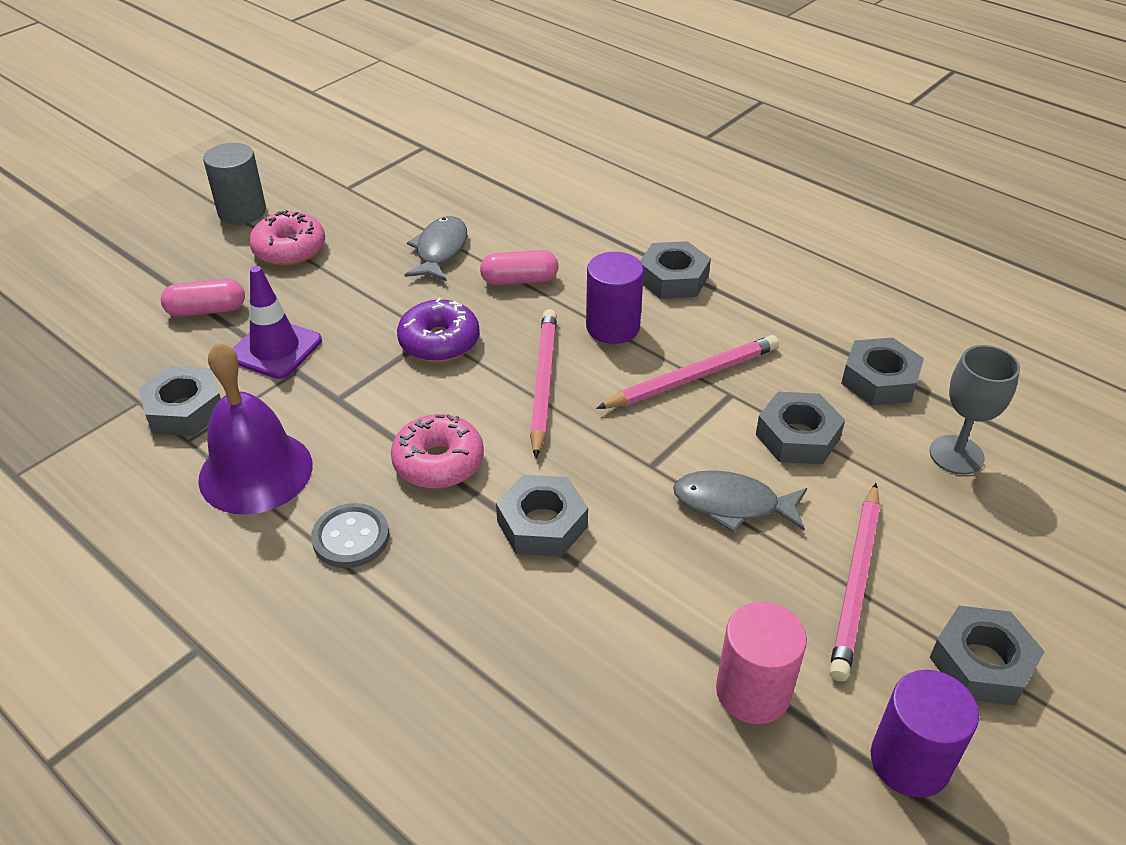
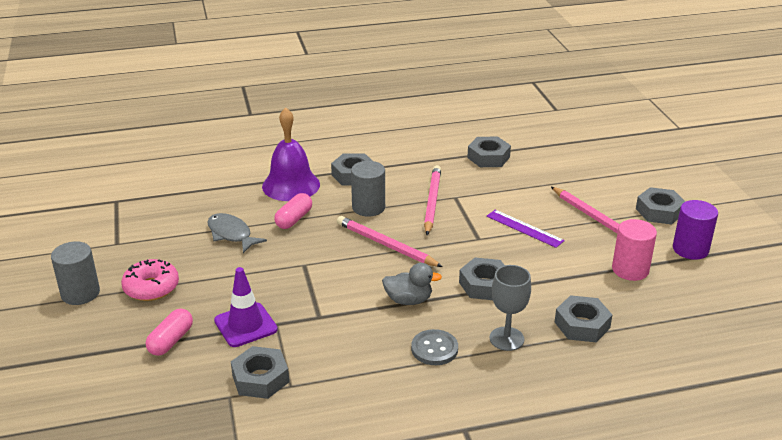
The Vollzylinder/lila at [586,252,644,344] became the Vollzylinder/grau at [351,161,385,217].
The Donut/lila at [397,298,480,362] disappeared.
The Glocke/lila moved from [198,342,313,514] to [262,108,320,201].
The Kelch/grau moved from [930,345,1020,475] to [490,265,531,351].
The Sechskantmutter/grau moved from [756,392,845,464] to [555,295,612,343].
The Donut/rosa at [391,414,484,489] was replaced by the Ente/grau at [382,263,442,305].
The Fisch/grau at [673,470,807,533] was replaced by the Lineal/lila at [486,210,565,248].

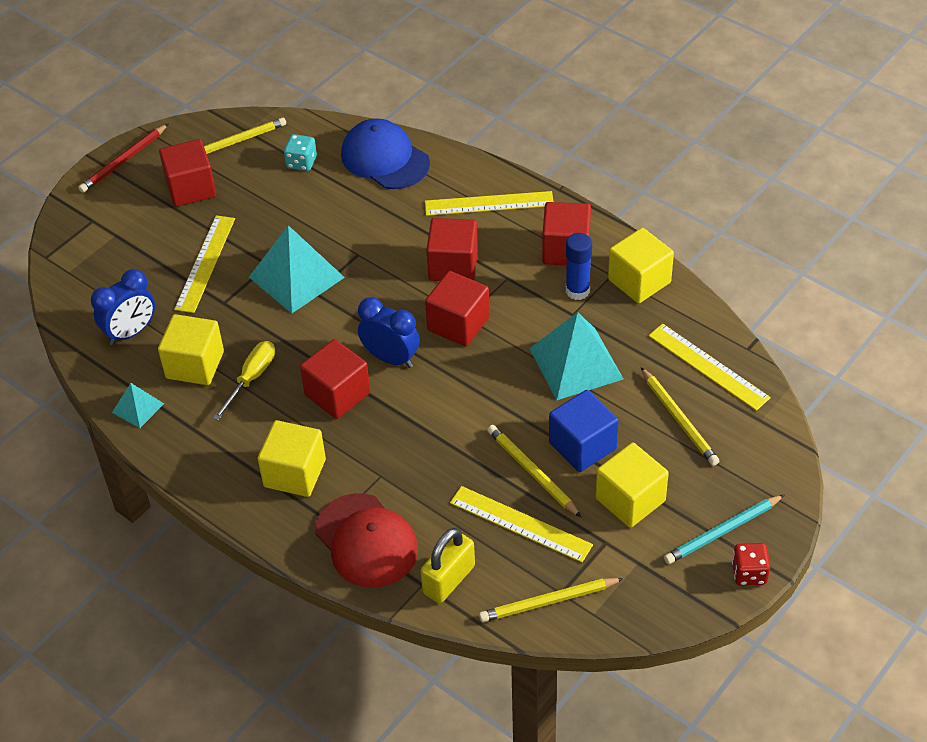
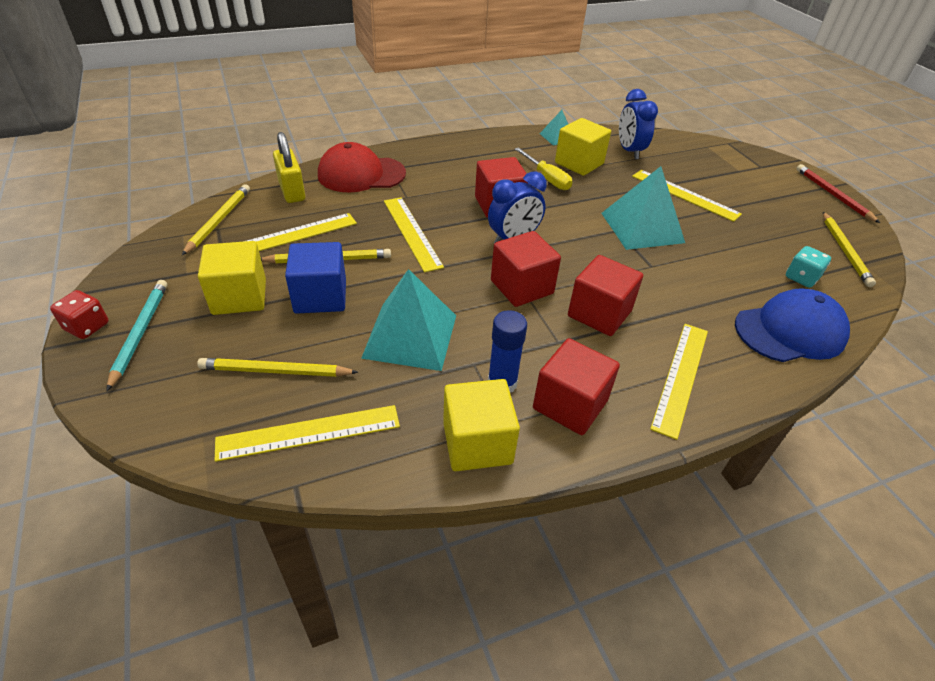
The Kubus/rot at [159,139,216,207] disappeared.
The Kubus/gelb at [258,420,326,497] disappeared.
The Lineal/gelb at [384,197,444,273] appeared.

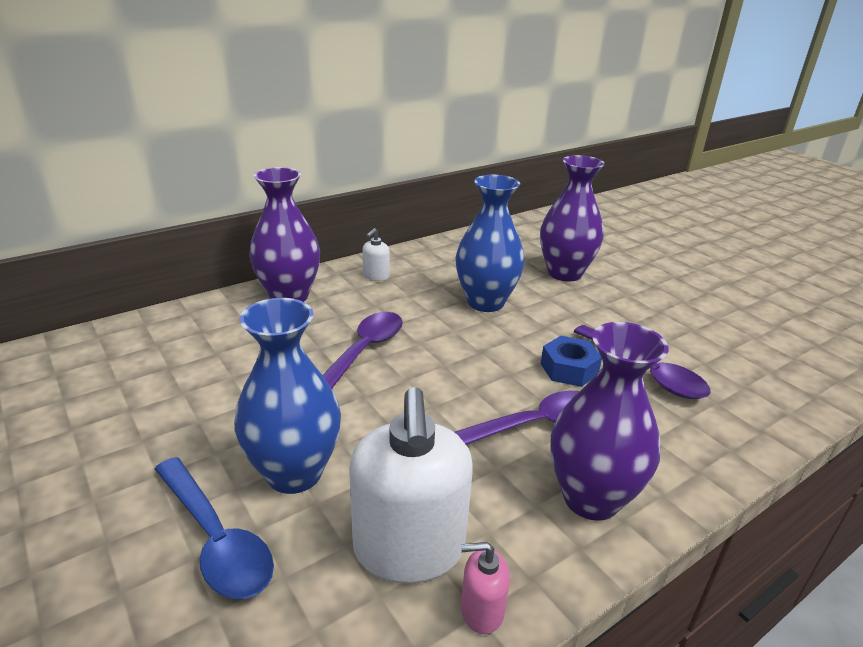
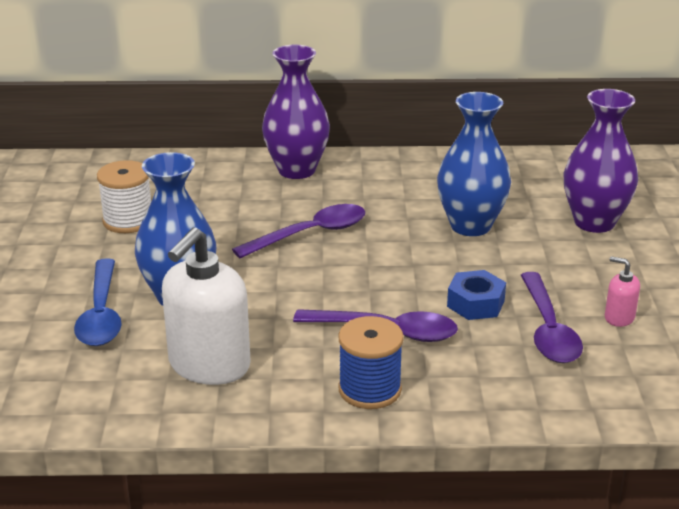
The Seifenspender/weiß at [363,228,390,281] disappeared.
The Vase/lila at [550,322,669,521] was replaced by the Garnrolle/blau at [338,316,404,409].
The Seifenspender/rosa moved from [461,542,510,634] to [605,257,640,327].
The Garnrolle/weiß at [97,160,151,233] appeared.

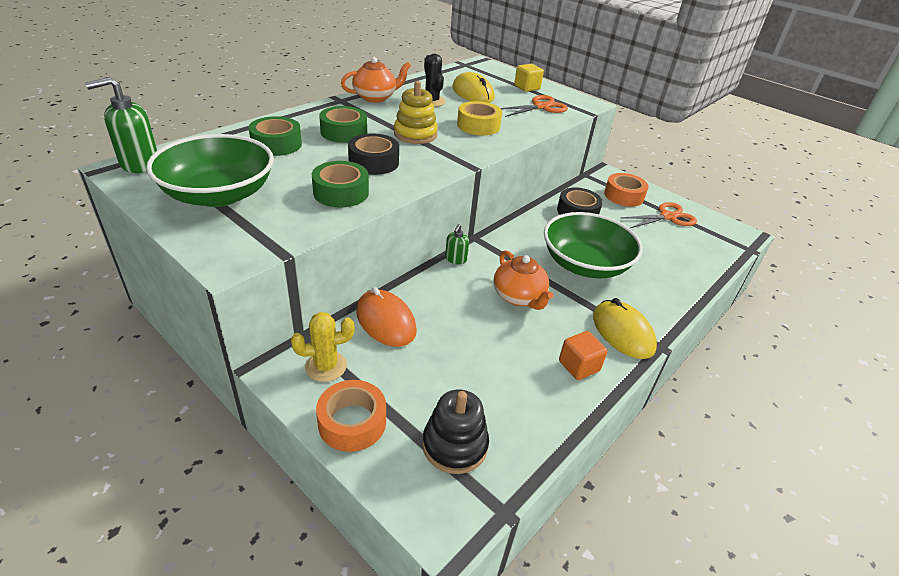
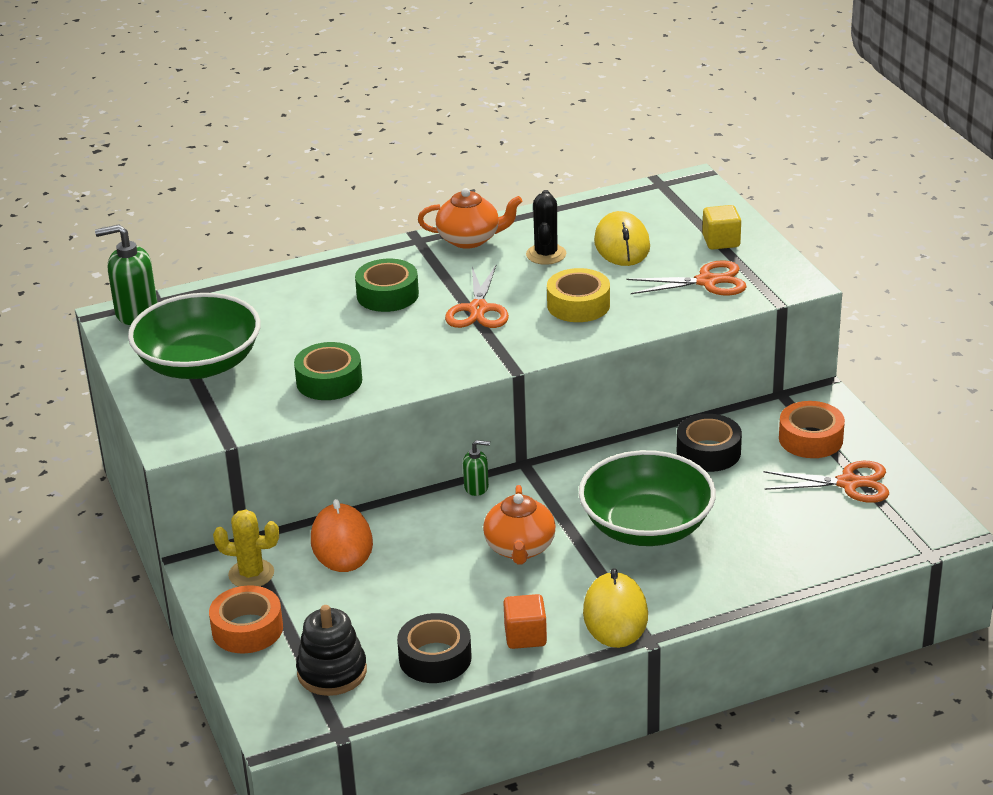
The Stapelspielzeug/gelb at [394,81,438,144] was replaced by the Schere/orange at [445,265,509,328].
The Klebeband/grün at [249,116,302,156] disappeared.
The Klebeband/schwarz moved from [348,133,399,175] to [397,613,472,683].
The Seifenspender/grün at [445,224,469,264] turned 135 degrees counterclockwise.

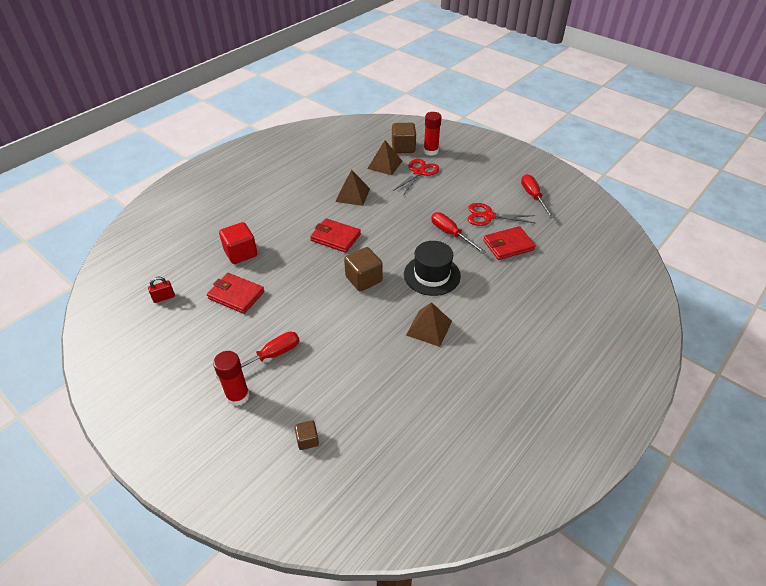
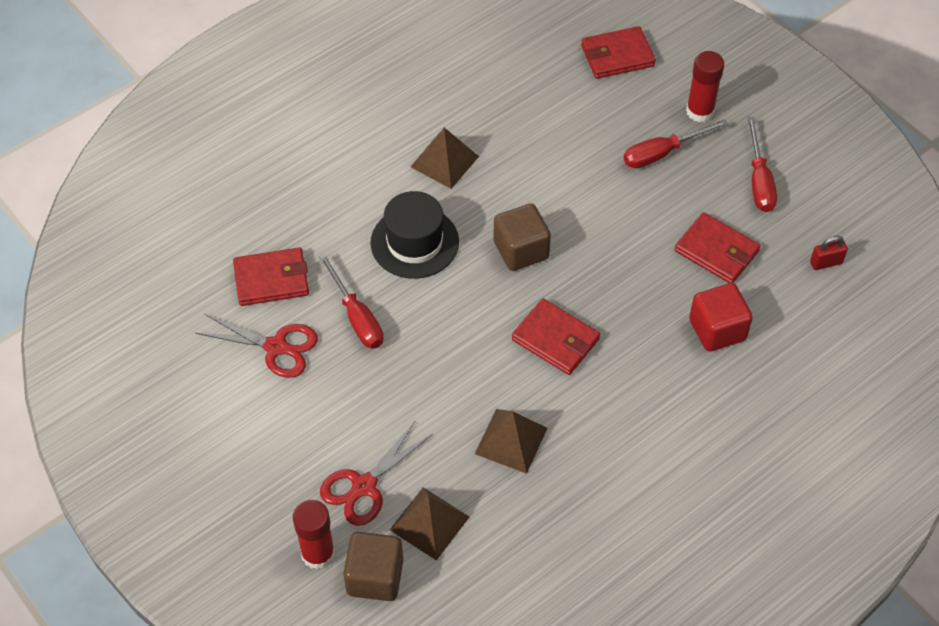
The Schraubenzieher/rot moved from [521,174,554,218] to [747,117,777,212].
The Kubus/braun at [295,420,319,450] was replaced by the Geldbörse/rot at [581,26,656,79].

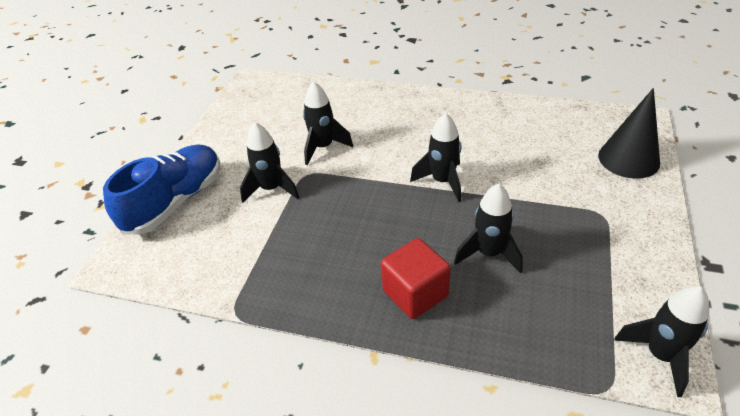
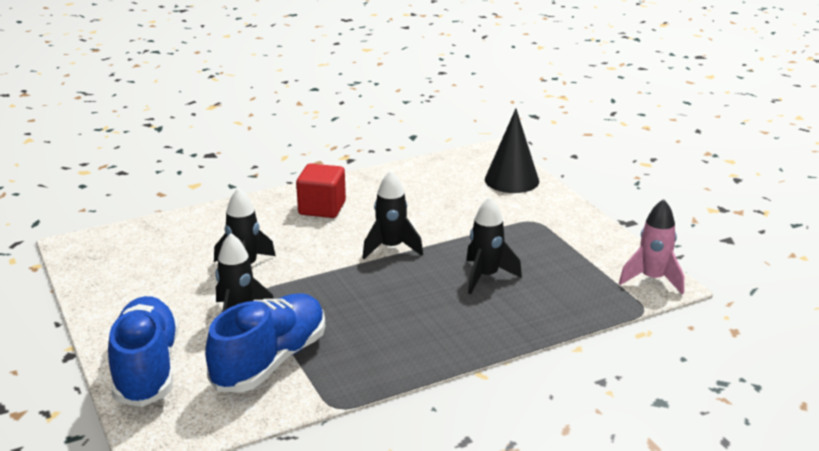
The Kubus/rot moved from [381,238,451,319] to [296,163,346,218].
The Rakete/schwarz at [614,286,709,397] became the Rakete/rosa at [619,199,684,295].
The Schuh/blau at [205,293,325,393] appeared.

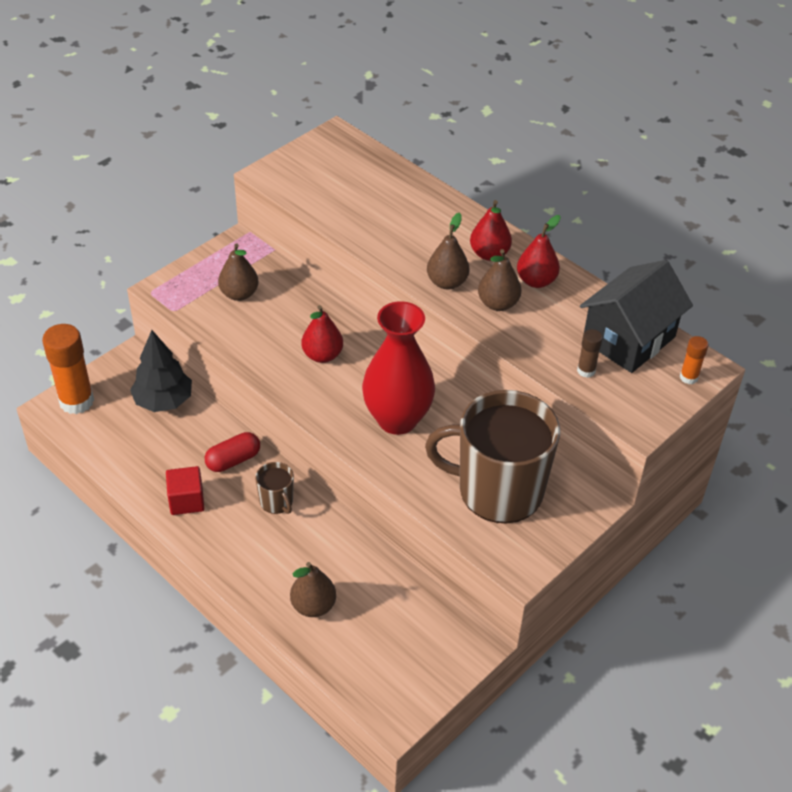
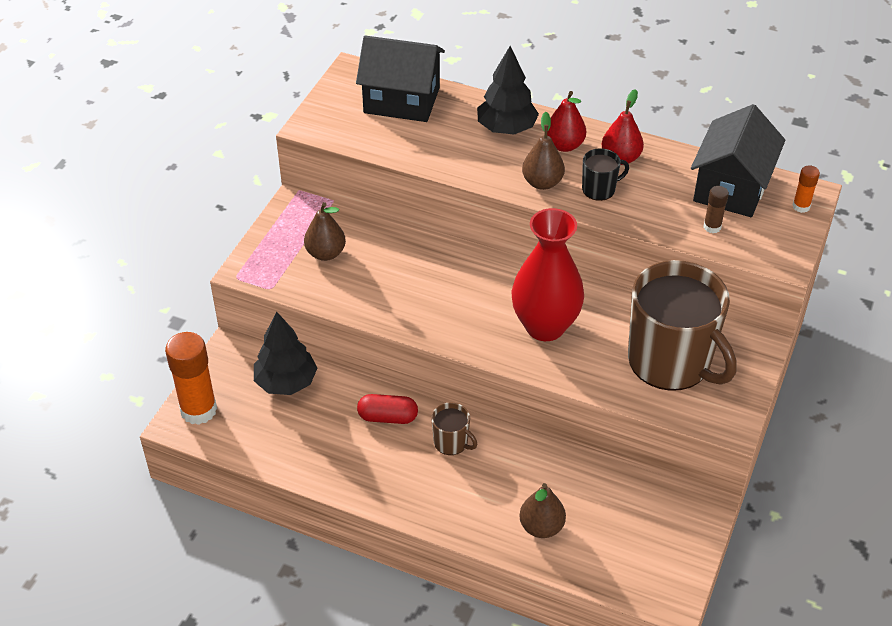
The Birne/braun at [478,249,521,311] was replaced by the Tasse/schwarz at [582,148,629,201].
The Birne/rot at [302,305,343,363] disappeared.
The Tasse/braun at [425,390,560,523] turned 120 degrees counterclockwise.
The Kapsel/rot at [205,432,260,472] turned 60 degrees clockwise.
The Kubus/rot at [166,466,205,515] disappeared.
The Haus/schwarz at [356,35,445,122] appeared.
The Baum/schwarz at [477,46,539,135] appeared.

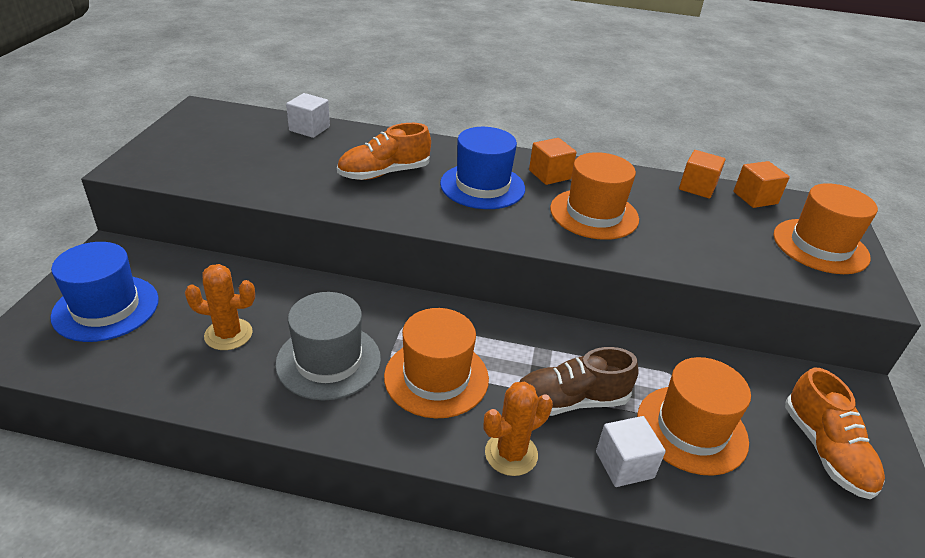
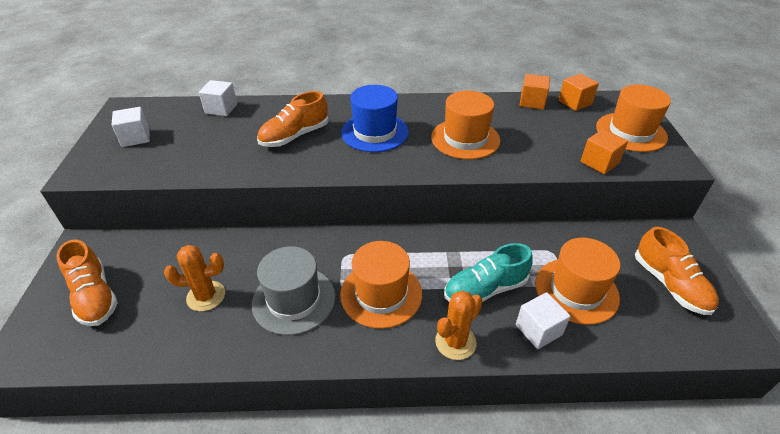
The Kubus/orange moved from [529,138,577,185] to [580,129,628,174].
The Hut/blau at [50,242,159,342] was replaced by the Schuh/orange at [56,240,118,326].
The Schuh/braun at [519,347,639,416] became the Schuh/türkis at [444,243,533,302].
The Kubus/weiß at [112,107,150,147] appeared.

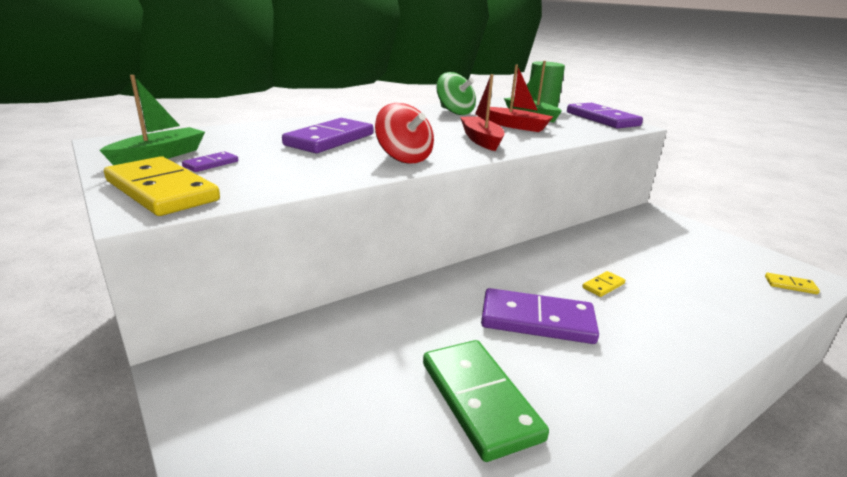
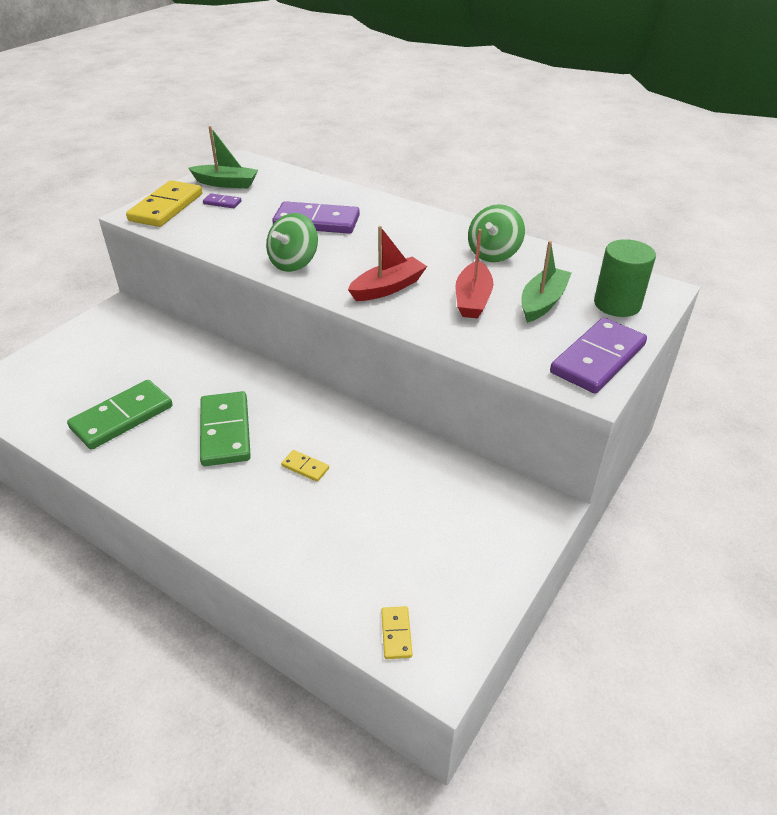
The Kreisel/rot at [375,103,434,164] became the Kreisel/grün at [266,213,318,272].
The Dominostein/lila at [481,288,599,344] became the Dominostein/grün at [200,391,251,466].

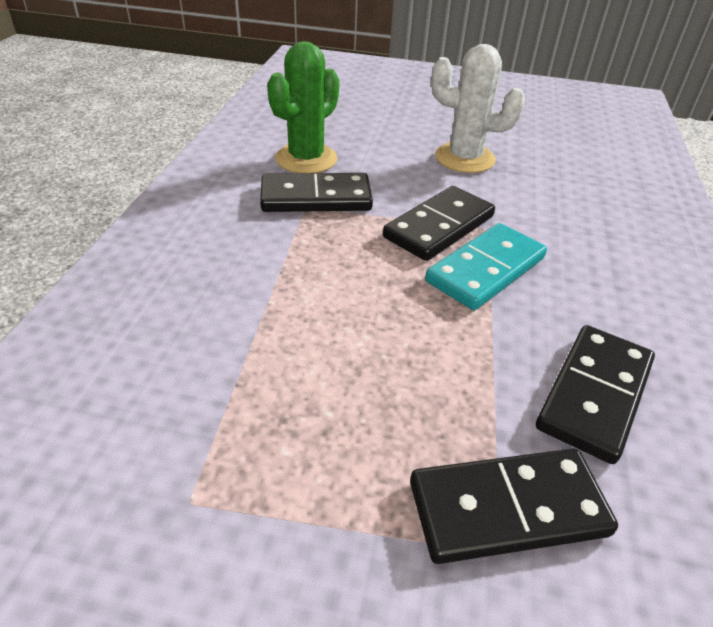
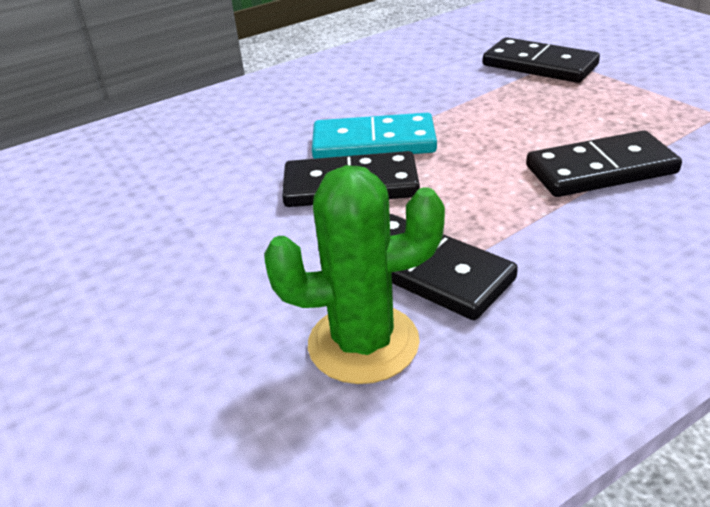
The Kaktus/weiß at [431,44,525,173] disappeared.
The Dominostein/schwarz moved from [536,325,655,464] to [526,130,682,197].

